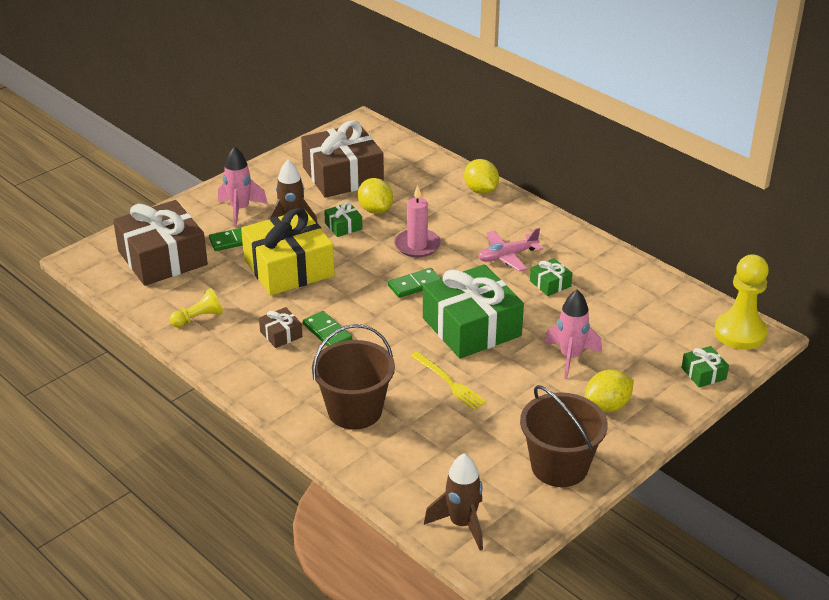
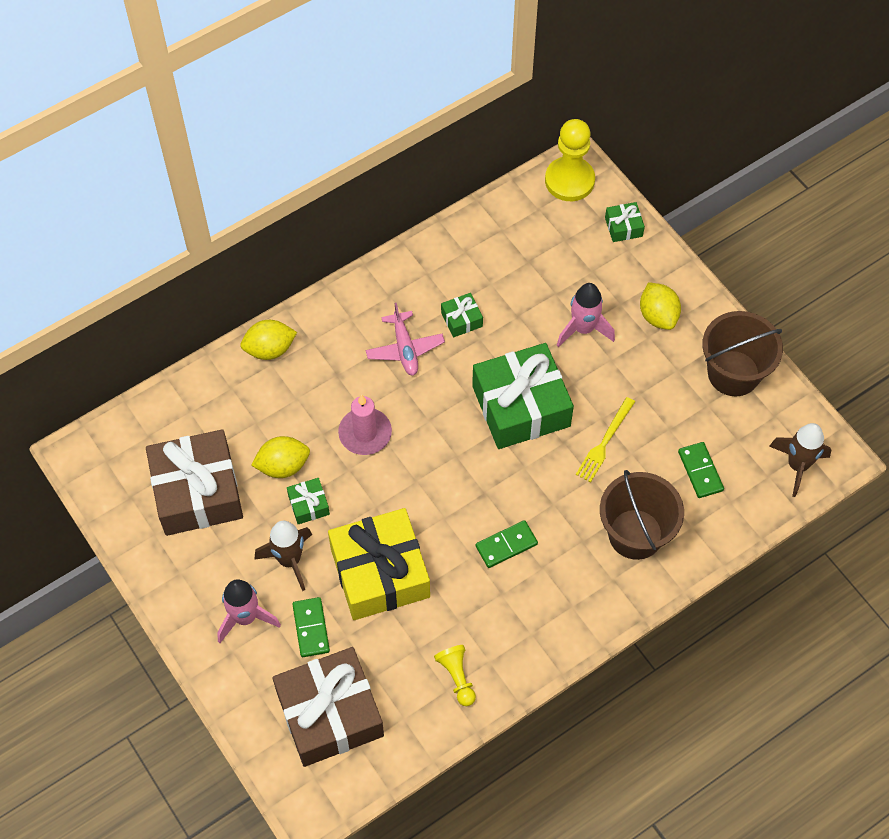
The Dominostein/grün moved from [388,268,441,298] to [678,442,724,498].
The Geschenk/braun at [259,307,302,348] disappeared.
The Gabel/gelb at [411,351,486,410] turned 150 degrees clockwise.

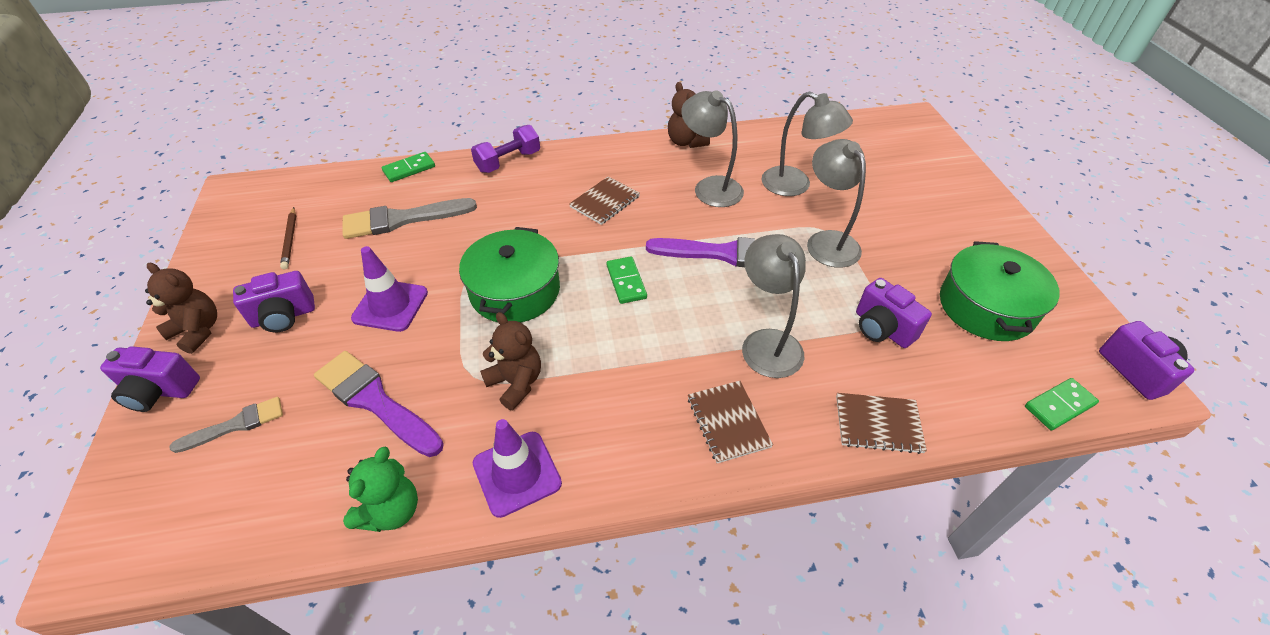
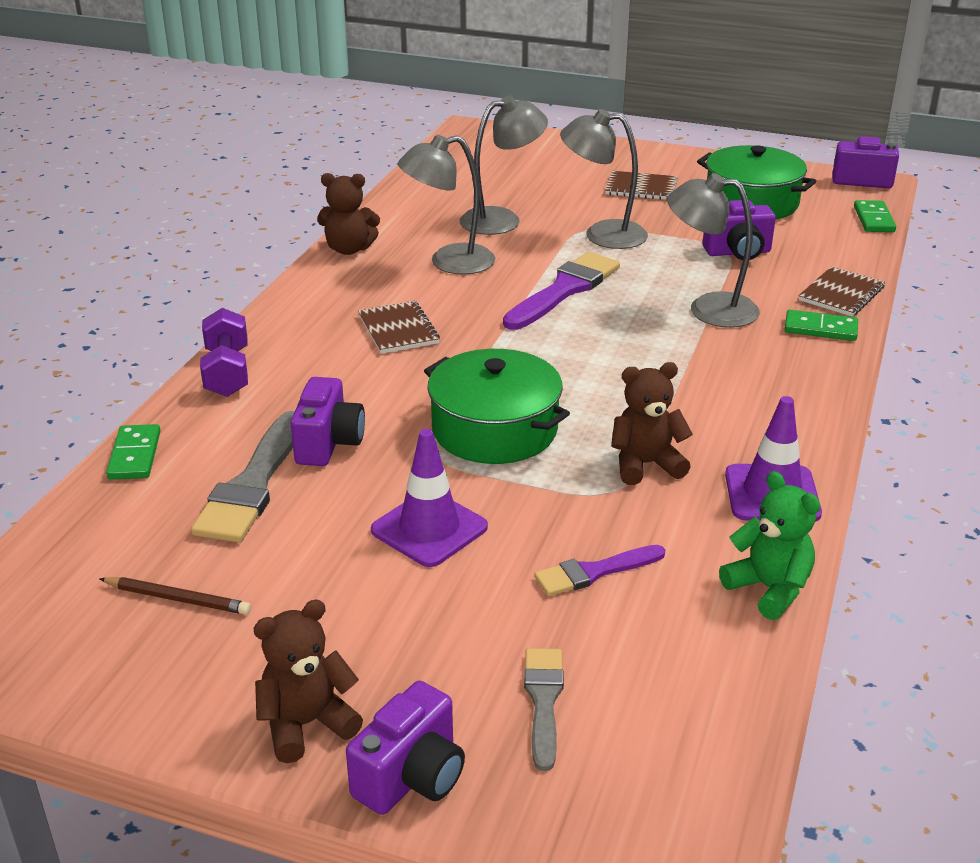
The Dominostein/grün moved from [606,256,647,304] to [784,310,858,341].
The Kamera/lila moved from [233,271,315,333] to [290,377,365,466].
The Pinsel/lila at [314,351,444,457] changed to 0.59 times the size.
The Notizbuch/braun moved from [688,381,773,463] to [605,171,678,200].

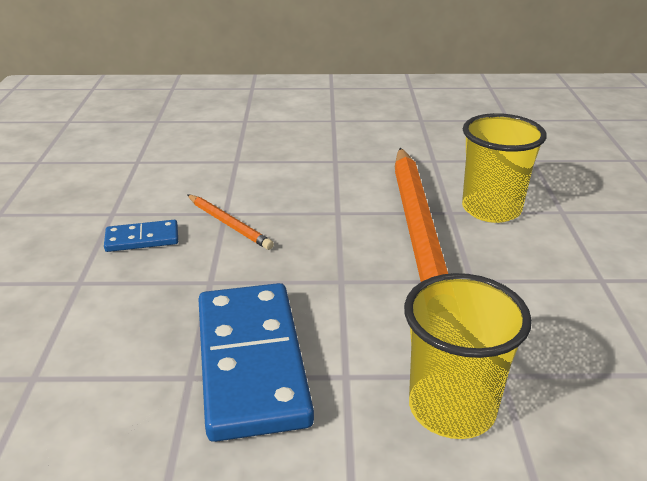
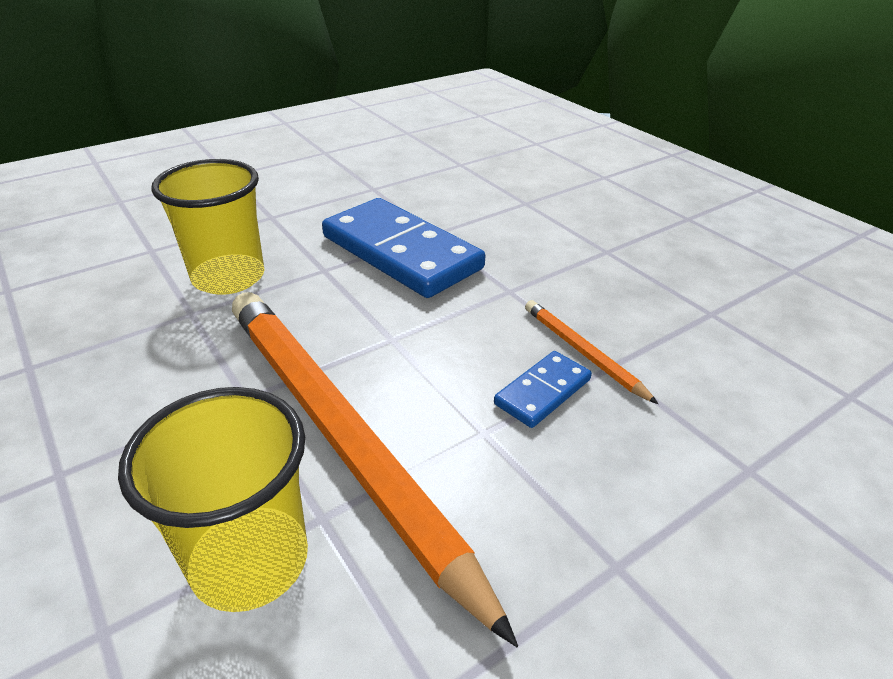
The Bleistift/orange at [187,194,274,250] turned 45 degrees clockwise.
The Dominostein/blau moved from [104,220,178,252] to [494,351,592,428].

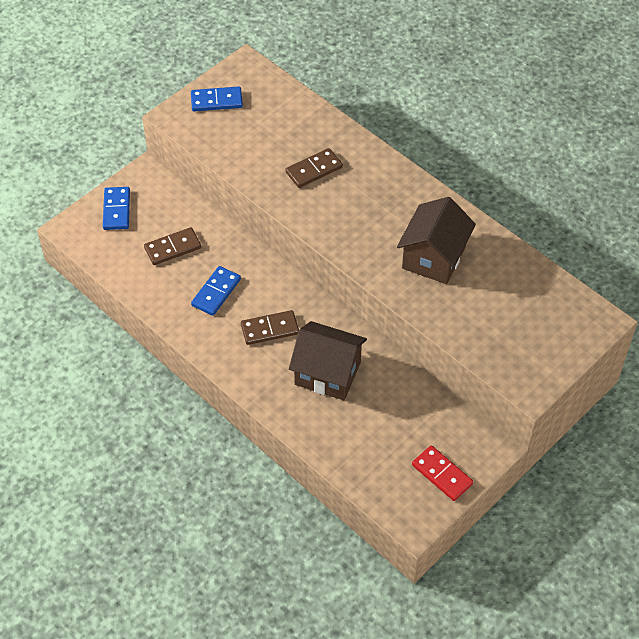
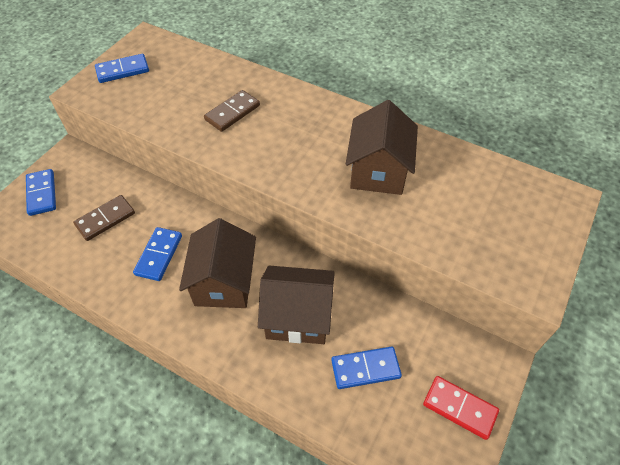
The Dominostein/braun at [241,310,299,345] was replaced by the Haus/braun at [179,218,256,308].
The Dominostein/blau at [331,346,402,389] appeared.

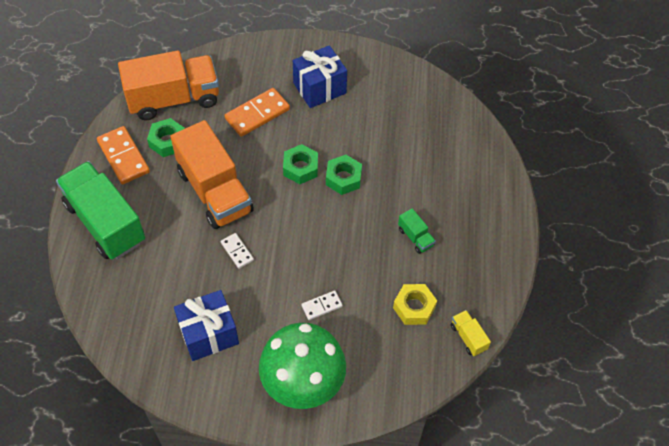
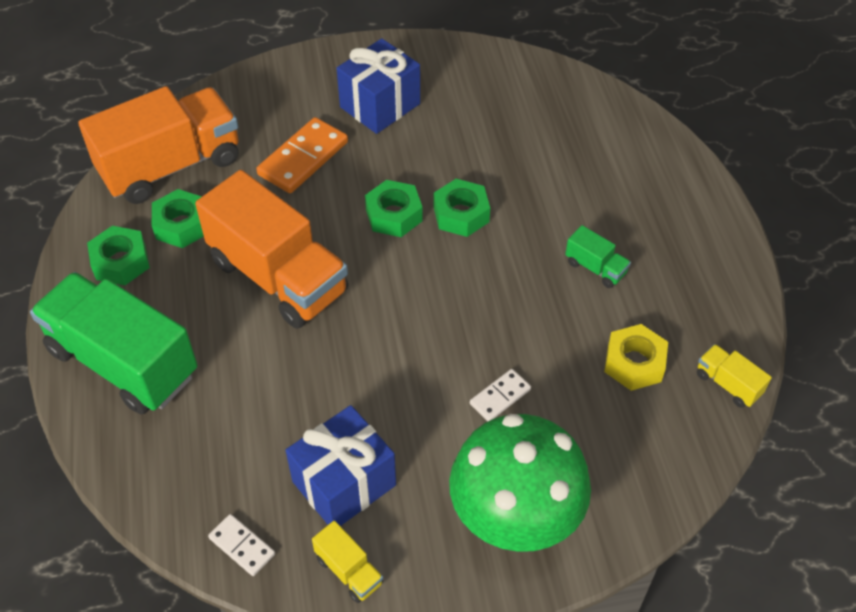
The Dominostein/orange at [97,126,150,184] was replaced by the Sechskantmutter/grün at [87,226,150,285].
The Dominostein/weiß moved from [221,233,254,269] to [208,514,275,576].
The Lastwagen/gelb at [312,520,383,603] appeared.

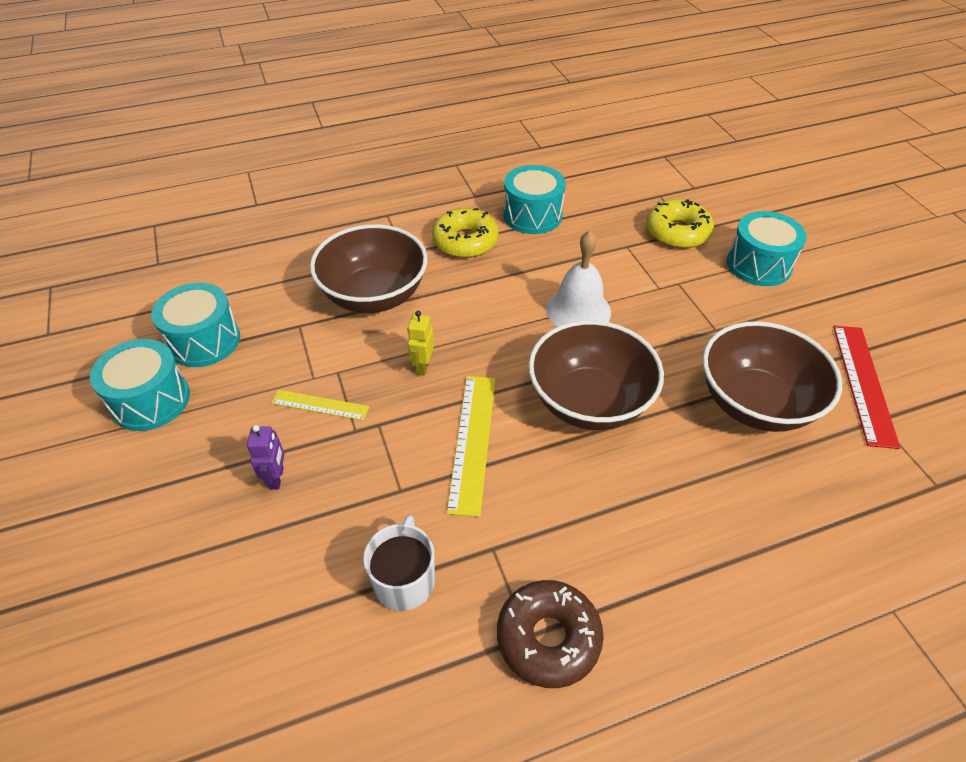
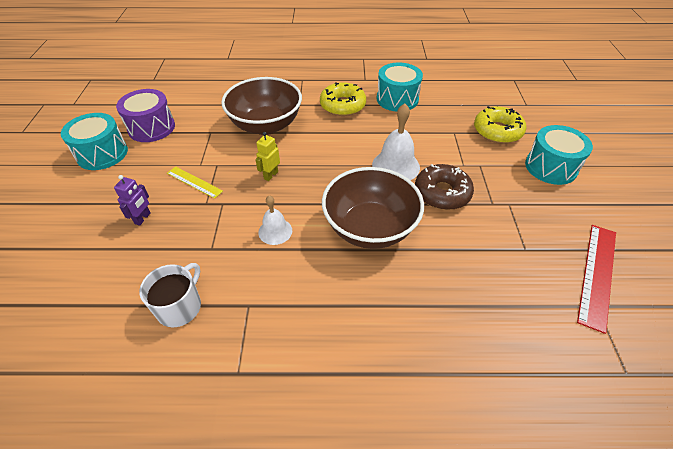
The Trommel/türkis at [151,283,240,367] became the Trommel/lila at [116,89,175,142].
The Schüssel/braun at [703,321,842,432] disappeared.
The Lineal/gelb at [447,376,495,517] was replaced by the Glocke/weiß at [258,195,292,245].
The Donut/braun moved from [497,580,604,688] to [415,164,474,210].

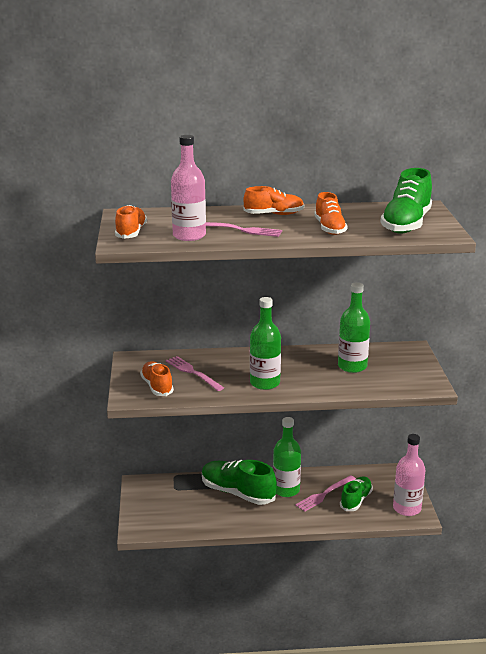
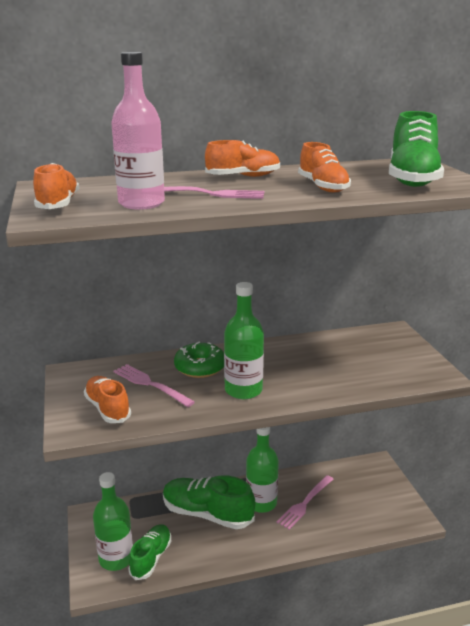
The Flasche/grün moved from [338,282,370,373] to [93,472,133,571].
The Flasche/rosa at [393,434,426,516] disappeared.
The Schuh/grün moved from [340,476,373,511] to [128,524,171,580].
The Donut/grün at [174,342,224,378] appeared.

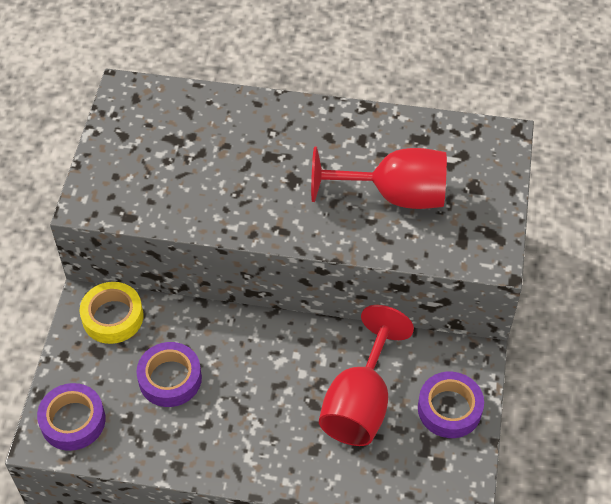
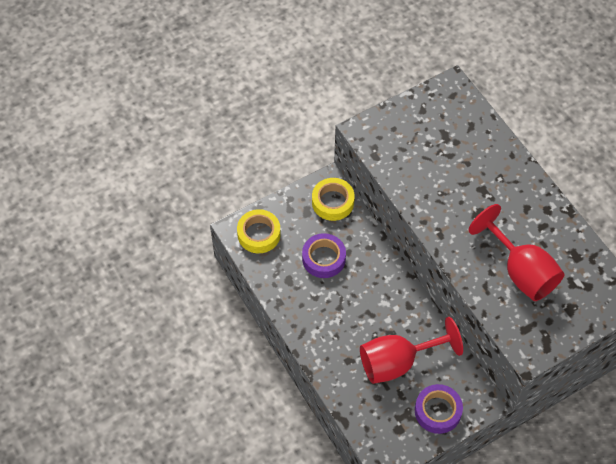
The Klebeband/lila at [37,383,106,451] became the Klebeband/gelb at [237,209,281,253].

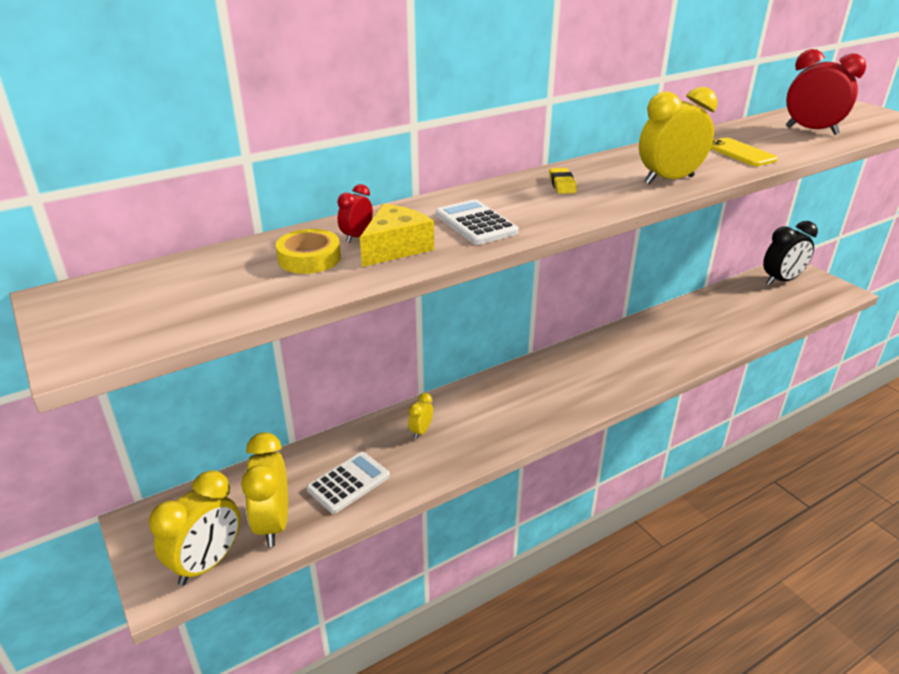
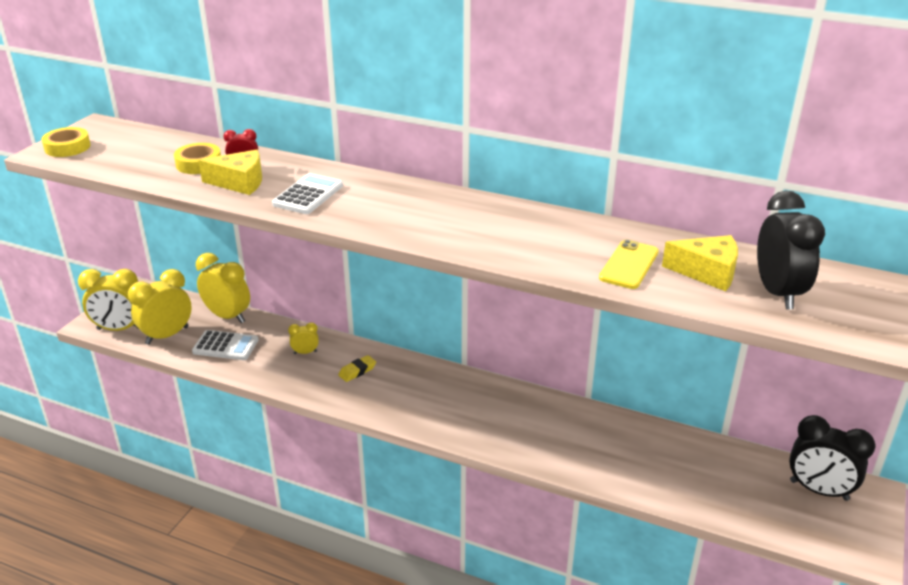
The Wecker/rot at [786,49,866,135] became the Wecker/schwarz at [757,191,825,310].
The Wecker/gelb moved from [639,87,717,184] to [196,253,250,323].
The Radiergummi/gelb moved from [549,168,577,194] to [338,355,376,382].
The Klebeband/gelb at [42,127,91,157] appeared.
The Käse/gelb at [662,235,738,291] appeared.

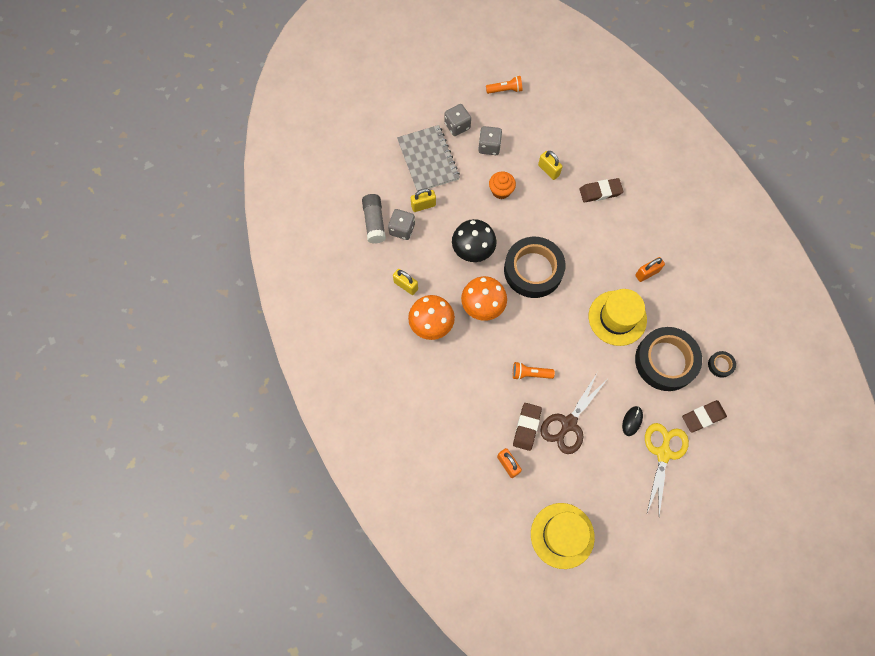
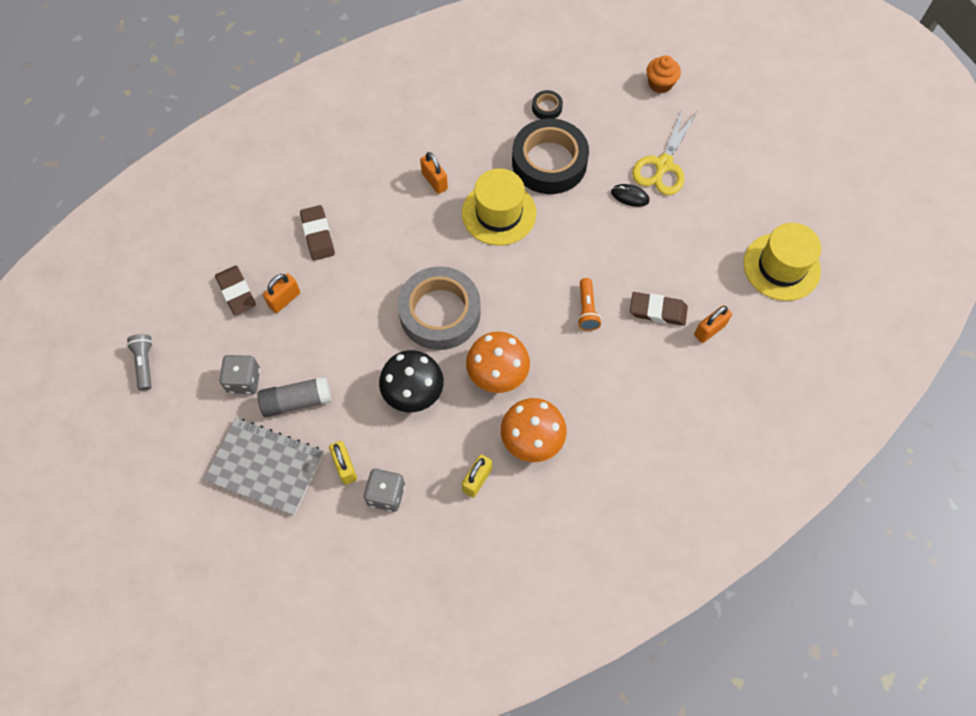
The Taschenlampe/orange at [486,76,522,94] became the Taschenlampe/grau at [127,334,153,391].
The Spielwürfel/grau at [444,104,471,136] disappeared.
The Notizbuch/grau at [397,125,460,192] turned 45 degrees clockwise.
The Vorhängeschloss/gelb at [538,151,562,180] became the Vorhängeschloss/orange at [263,274,300,313].
The Muffin/orange moved from [489,171,516,199] to [647,56,681,93].
The Klebestift/grau moved from [362,194,386,244] to [257,376,331,417].
The Klebeband/schwarz at [504,237,566,298] became the Klebeband/grau at [398,266,481,350].
The Schere/braun at [540,374,607,454] disappeared.
The Radiergummi/braun moved from [682,400,727,433] to [215,266,256,315].
The Schere/gelb at [645,423,689,516] turned 75 degrees counterclockwise.

